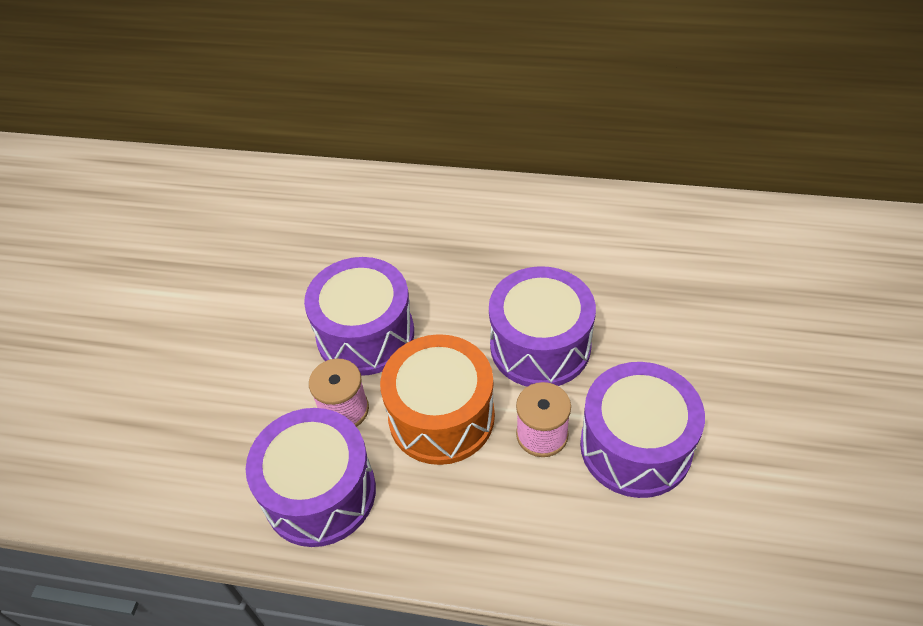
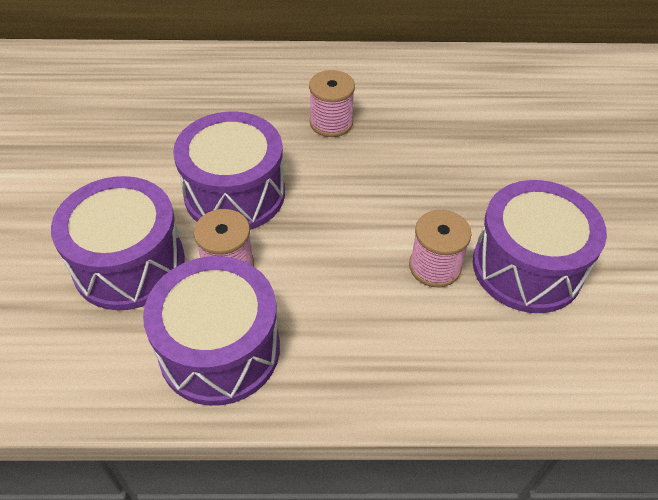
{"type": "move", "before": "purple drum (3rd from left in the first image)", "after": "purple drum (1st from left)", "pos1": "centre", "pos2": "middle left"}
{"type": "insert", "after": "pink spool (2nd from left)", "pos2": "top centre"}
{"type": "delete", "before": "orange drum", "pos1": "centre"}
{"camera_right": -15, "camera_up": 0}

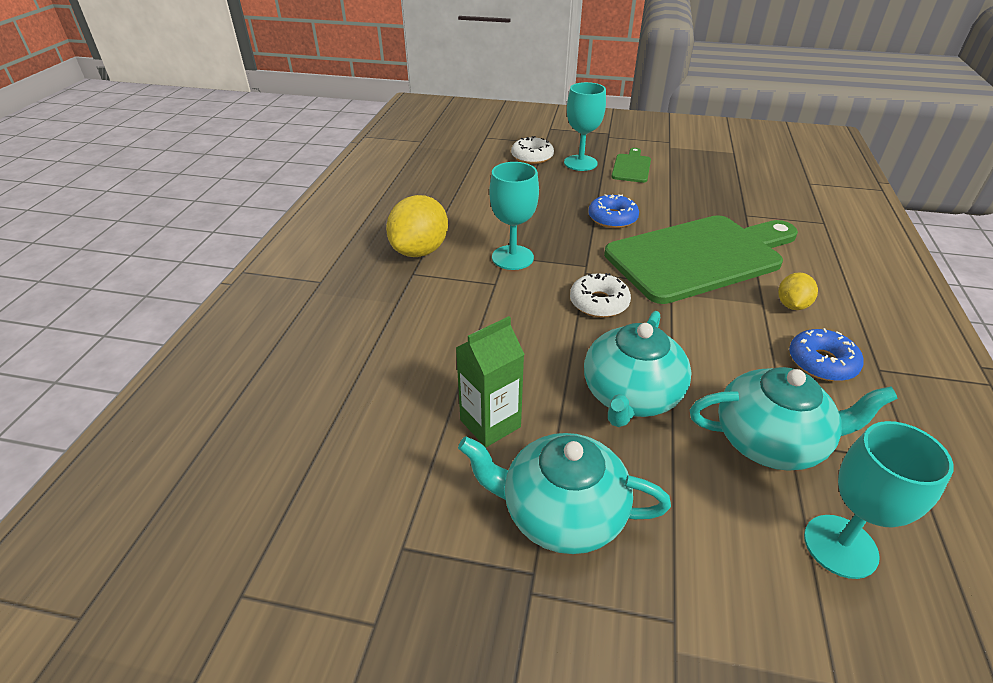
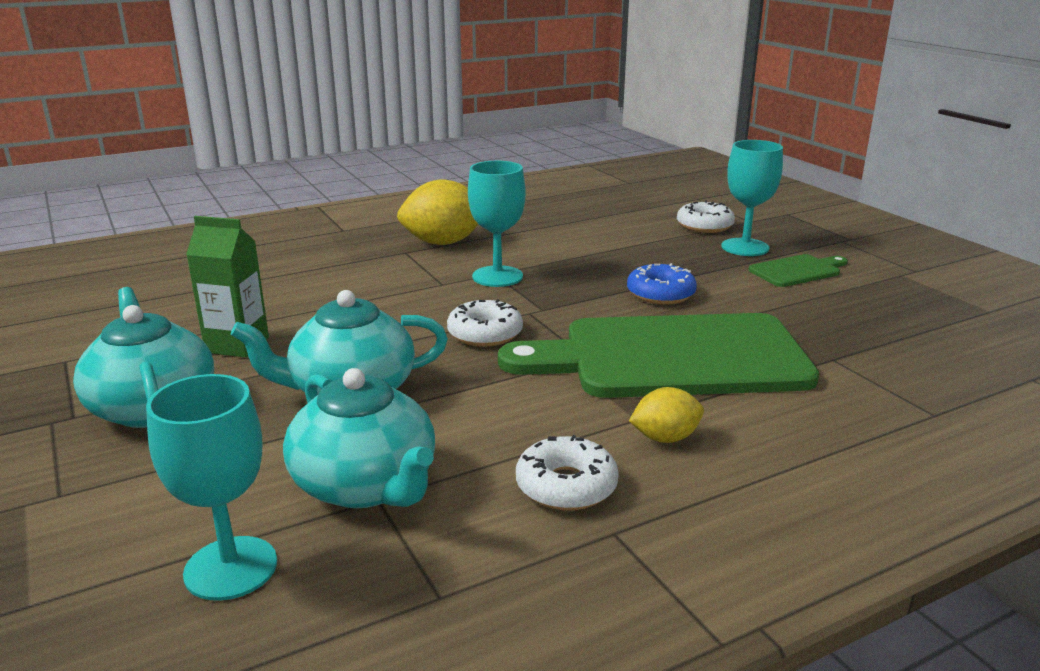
{"type": "rotate", "before": "green cutting board (2nd from left in the first image)", "pos1": "middle right", "pos2": "centre", "turn": 150}
{"type": "recolor", "before": "blue donut (2nd from left)", "after": "white donut (2nd from left)", "pos1": "middle right", "pos2": "bottom centre"}
{"camera_right": 50, "camera_up": -15}

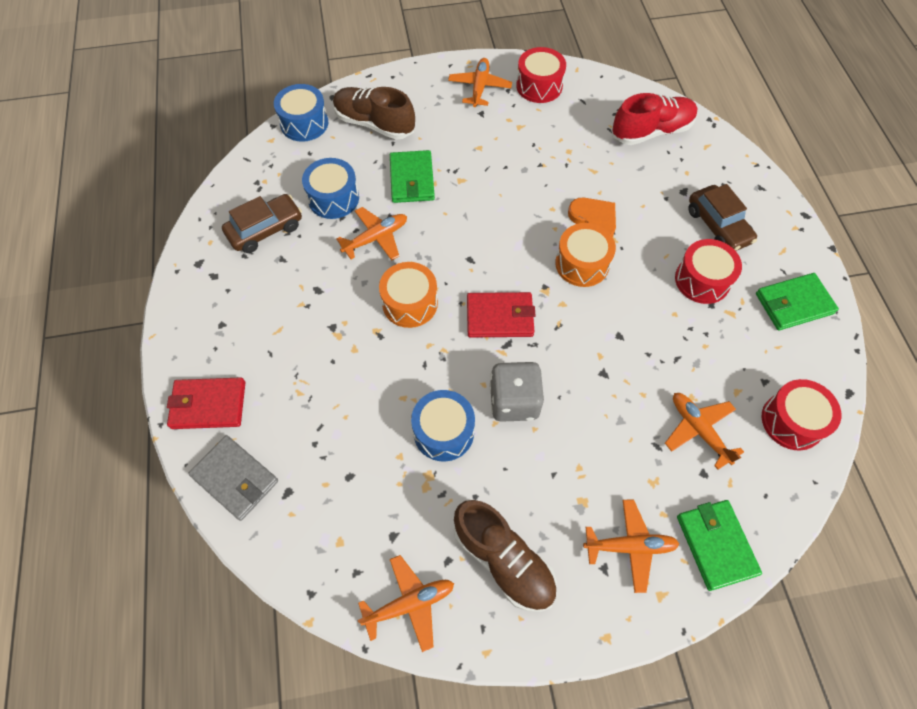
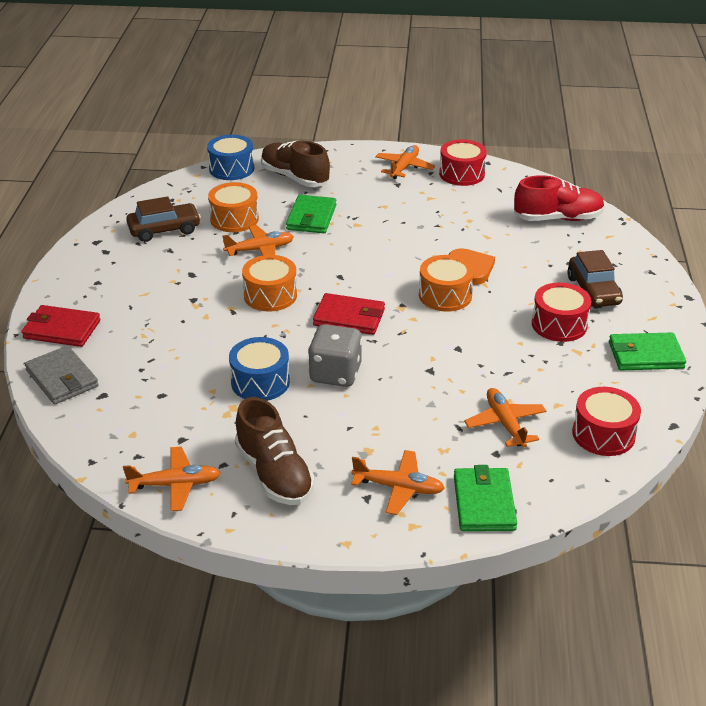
{"type": "recolor", "before": "blue drum (2nd from left)", "after": "orange drum (1st from left)", "pos1": "top centre", "pos2": "top left"}
{"camera_right": 15, "camera_up": -25}

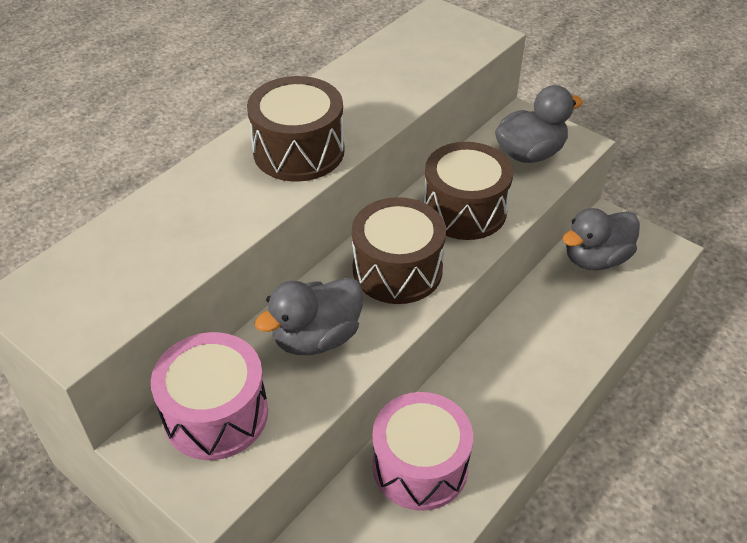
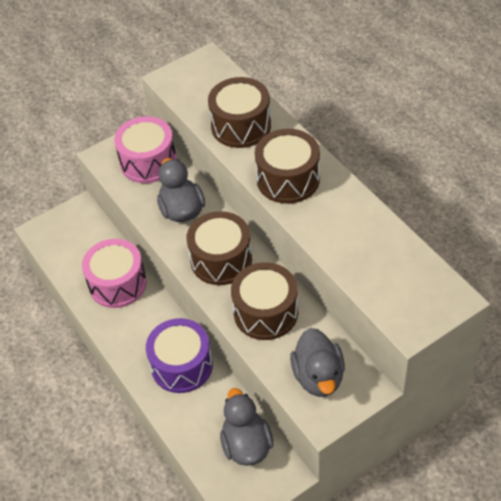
{"type": "insert", "after": "purple drum", "pos2": "bottom centre"}
{"type": "insert", "after": "brown drum (2nd from left)", "pos2": "top centre"}
{"camera_right": 110, "camera_up": 5}

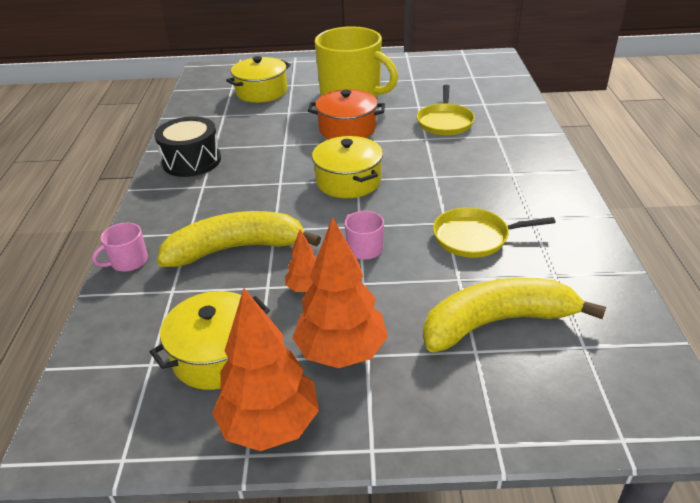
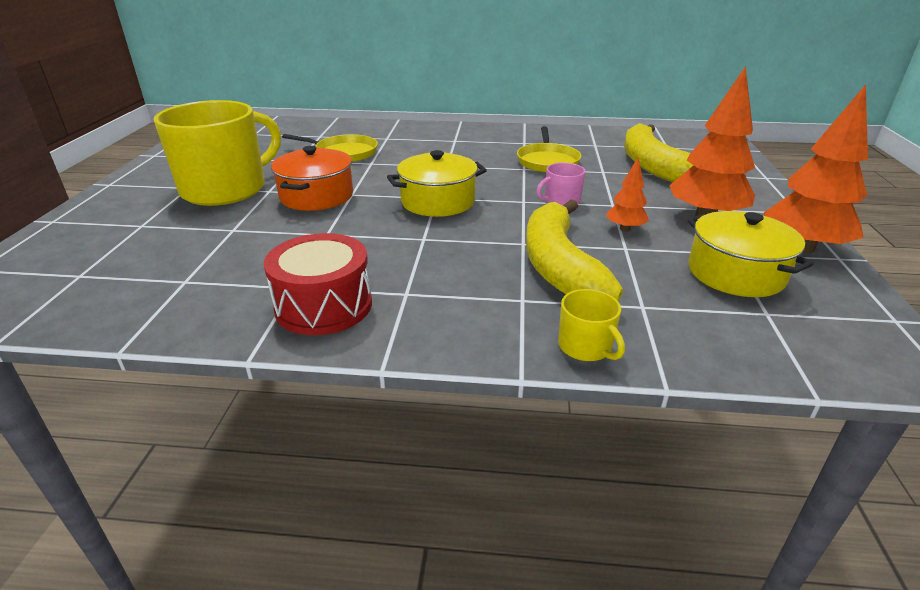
{"type": "recolor", "before": "black drum", "after": "red drum", "pos1": "top left", "pos2": "centre"}
{"type": "recolor", "before": "pink mug (1st from left)", "after": "yellow mug (2nd from left)", "pos1": "middle left", "pos2": "centre"}
{"type": "delete", "before": "yellow pot (2nd from left)", "pos1": "top centre"}
{"camera_right": -85, "camera_up": -5}

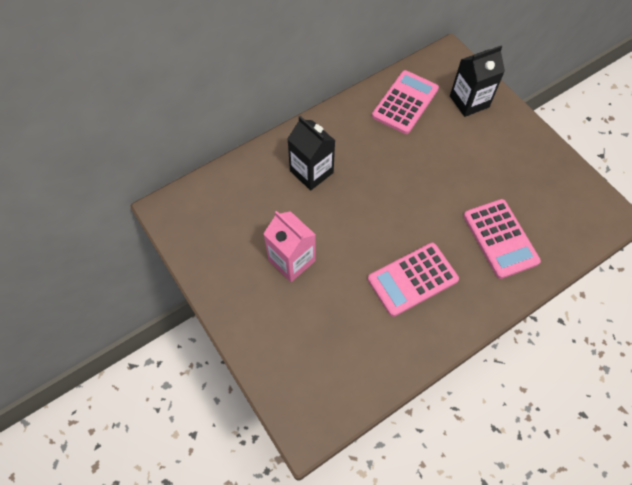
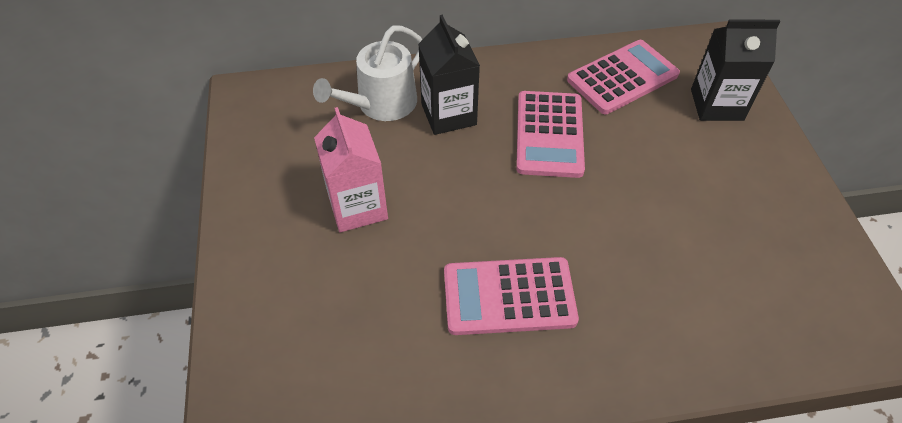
{"type": "insert", "after": "white watering can", "pos2": "top centre"}
{"type": "move", "before": "pink calculator (3rd from left in the first image)", "after": "pink calculator (2nd from left)", "pos1": "middle right", "pos2": "top centre"}
{"camera_right": 25, "camera_up": -10}

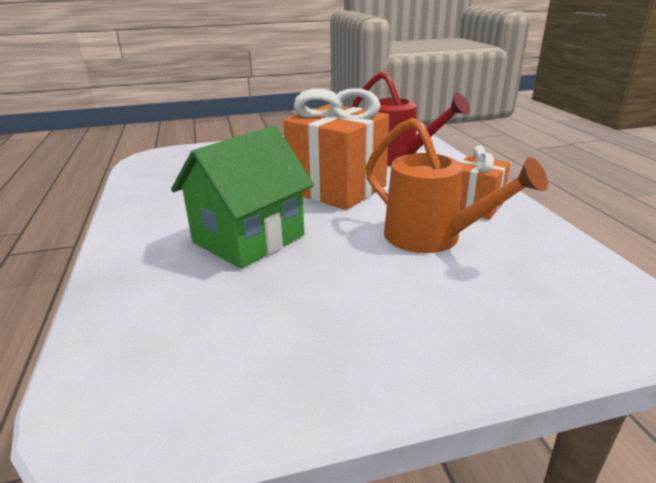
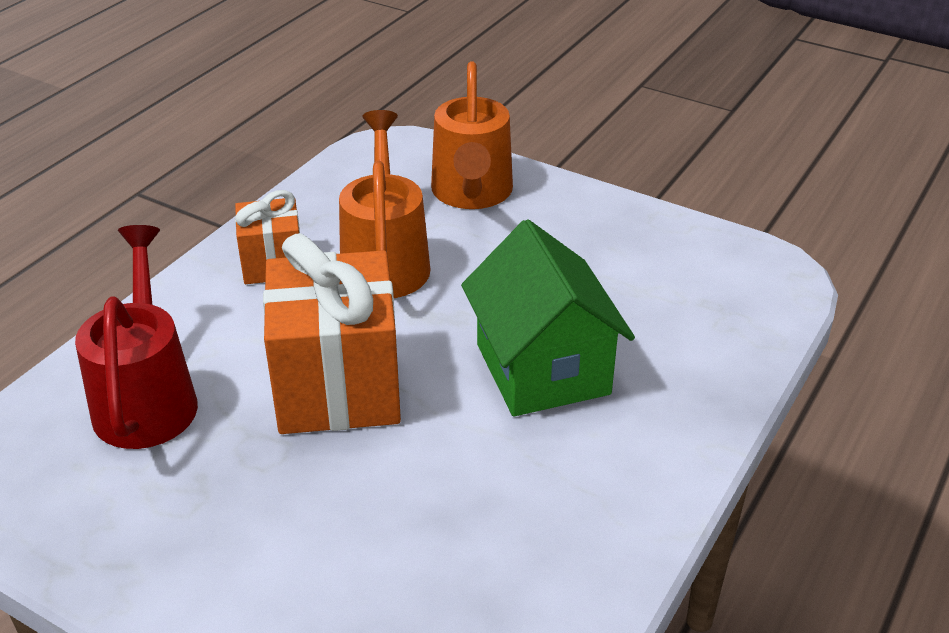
{"type": "insert", "after": "orange watering can (2nd from left)", "pos2": "top centre"}
{"type": "rotate", "before": "green house", "pos1": "centre", "pos2": "centre", "turn": 75}
{"camera_right": -135, "camera_up": 10}

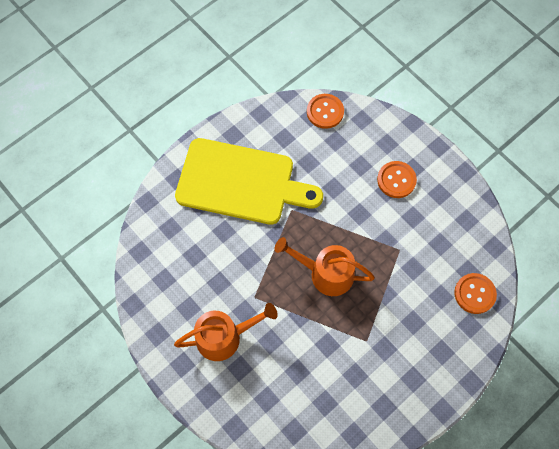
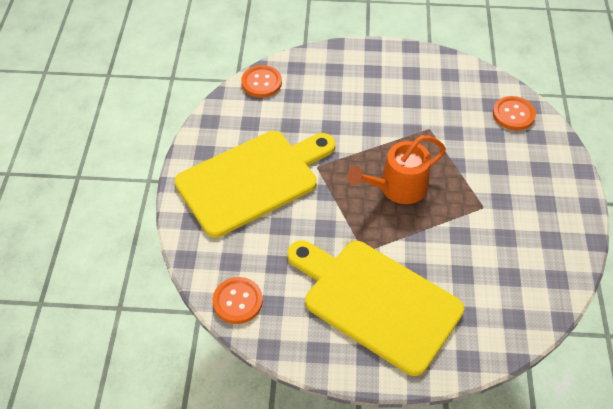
{"type": "move", "before": "orange button (2nd from left in the first image)", "after": "orange button (1st from left)", "pos1": "middle right", "pos2": "bottom centre"}
{"type": "replace", "before": "orange watering can (1st from left)", "after": "yellow cutting board (2nd from left)", "pos1": "bottom centre", "pos2": "bottom centre"}
{"camera_right": -45, "camera_up": -15}

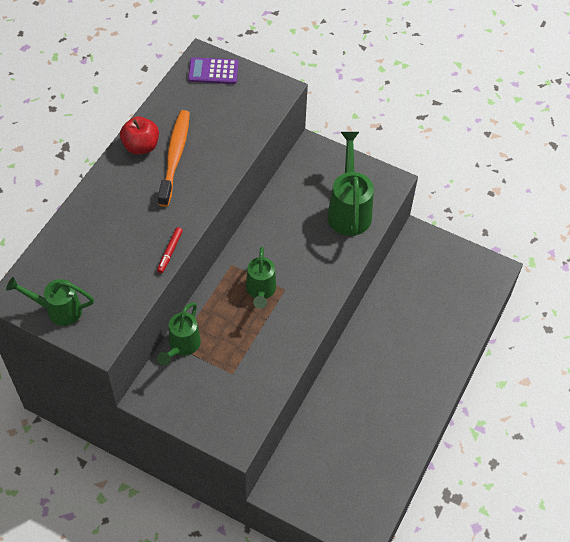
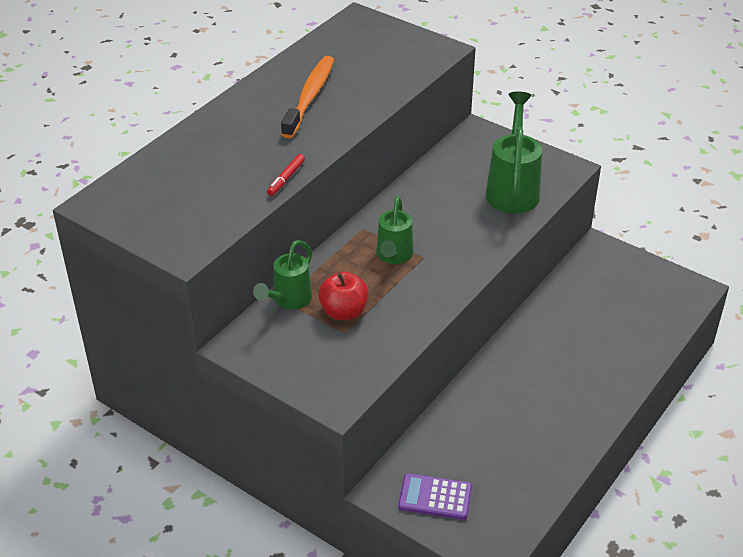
{"type": "move", "before": "red apple", "pos1": "top left", "pos2": "centre"}
{"type": "move", "before": "purple calculator", "pos1": "top centre", "pos2": "bottom centre"}
{"type": "delete", "before": "green watering can (1st from left)", "pos1": "middle left"}
{"camera_right": 10, "camera_up": -15}

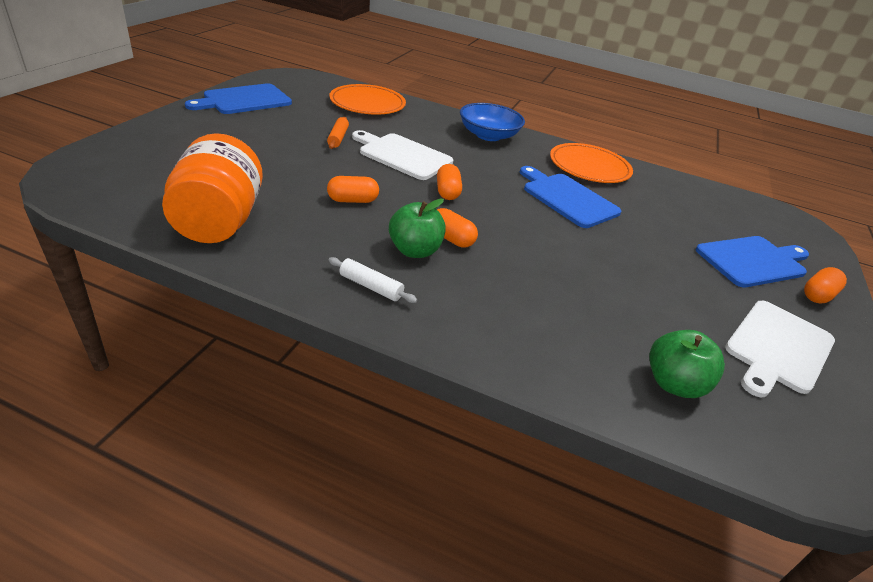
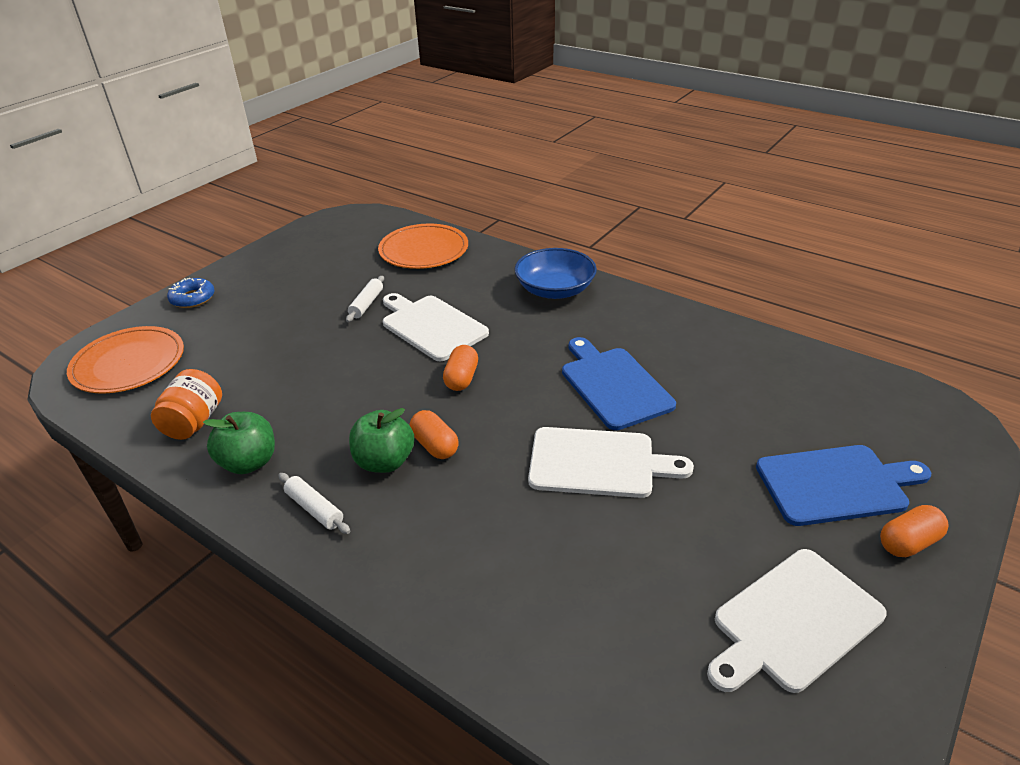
{"type": "move", "before": "orange plate (2nd from left in the first image)", "after": "orange plate (1st from left)", "pos1": "top right", "pos2": "middle left"}
{"type": "resize", "before": "orange jar", "pos1": "top left", "pos2": "middle left", "scale": 0.6}
{"type": "insert", "after": "blue donut", "pos2": "middle left"}
{"type": "move", "before": "green apple (2nd from left in the first image)", "after": "green apple (1st from left)", "pos1": "middle right", "pos2": "middle left"}
{"type": "recolor", "before": "orange rolling pin", "after": "white rolling pin (2nd from left)", "pos1": "top centre", "pos2": "centre"}
{"type": "insert", "after": "white cutting board (2nd from left)", "pos2": "centre"}
{"type": "delete", "before": "blue cutting board (1st from left)", "pos1": "top left"}
{"type": "delete", "before": "orange capsule (1st from left)", "pos1": "top centre"}
{"camera_right": 20, "camera_up": 0}

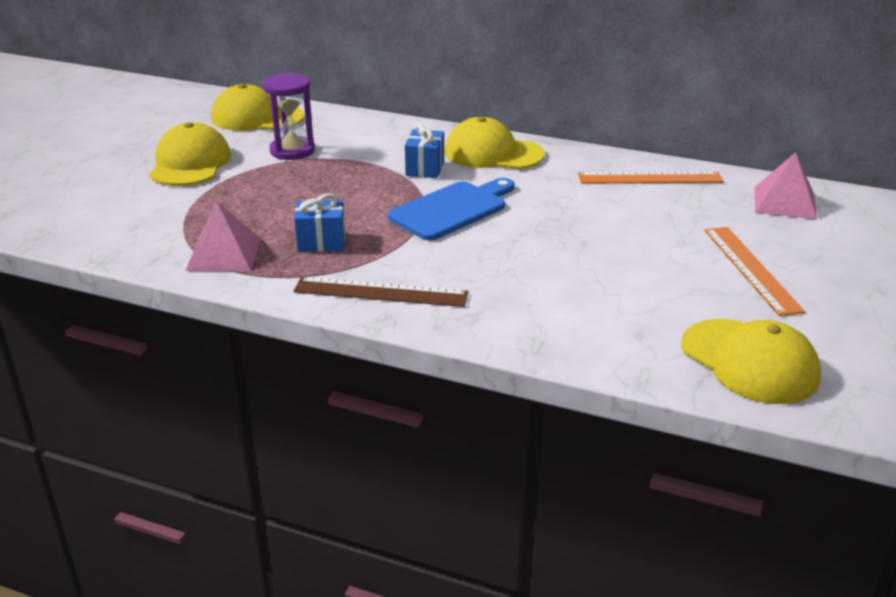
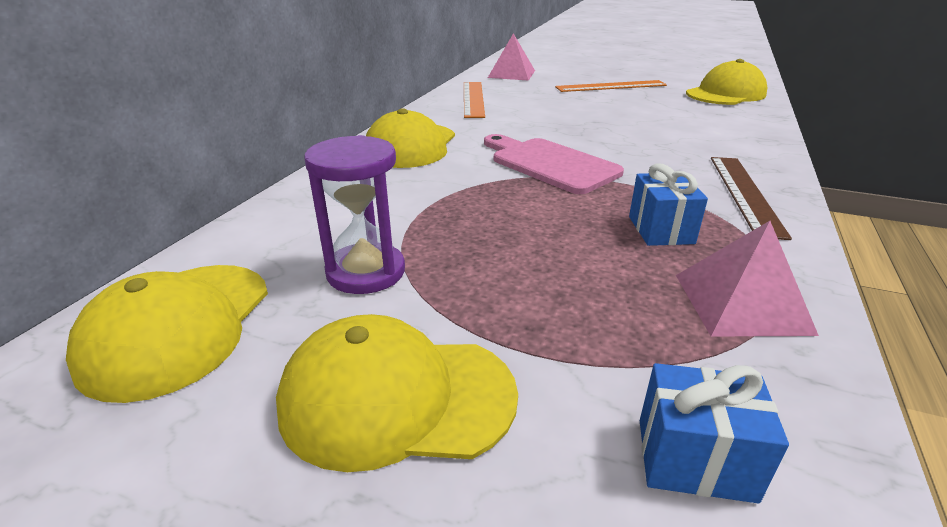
{"type": "recolor", "before": "blue cutting board", "after": "pink cutting board", "pos1": "centre", "pos2": "top centre"}
{"type": "move", "before": "blue gift (2nd from left)", "pos1": "top centre", "pos2": "bottom right"}
{"camera_right": -90, "camera_up": 0}

